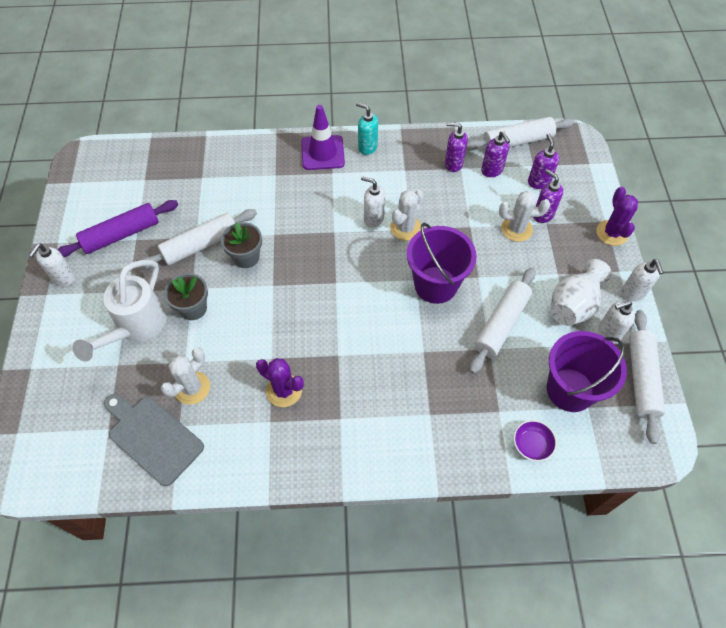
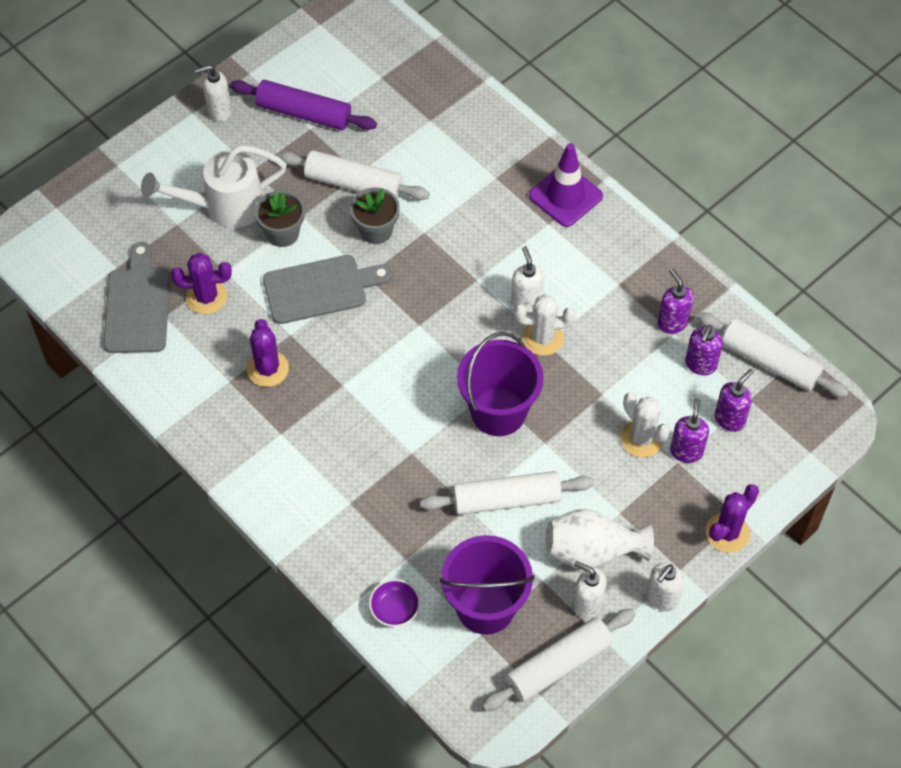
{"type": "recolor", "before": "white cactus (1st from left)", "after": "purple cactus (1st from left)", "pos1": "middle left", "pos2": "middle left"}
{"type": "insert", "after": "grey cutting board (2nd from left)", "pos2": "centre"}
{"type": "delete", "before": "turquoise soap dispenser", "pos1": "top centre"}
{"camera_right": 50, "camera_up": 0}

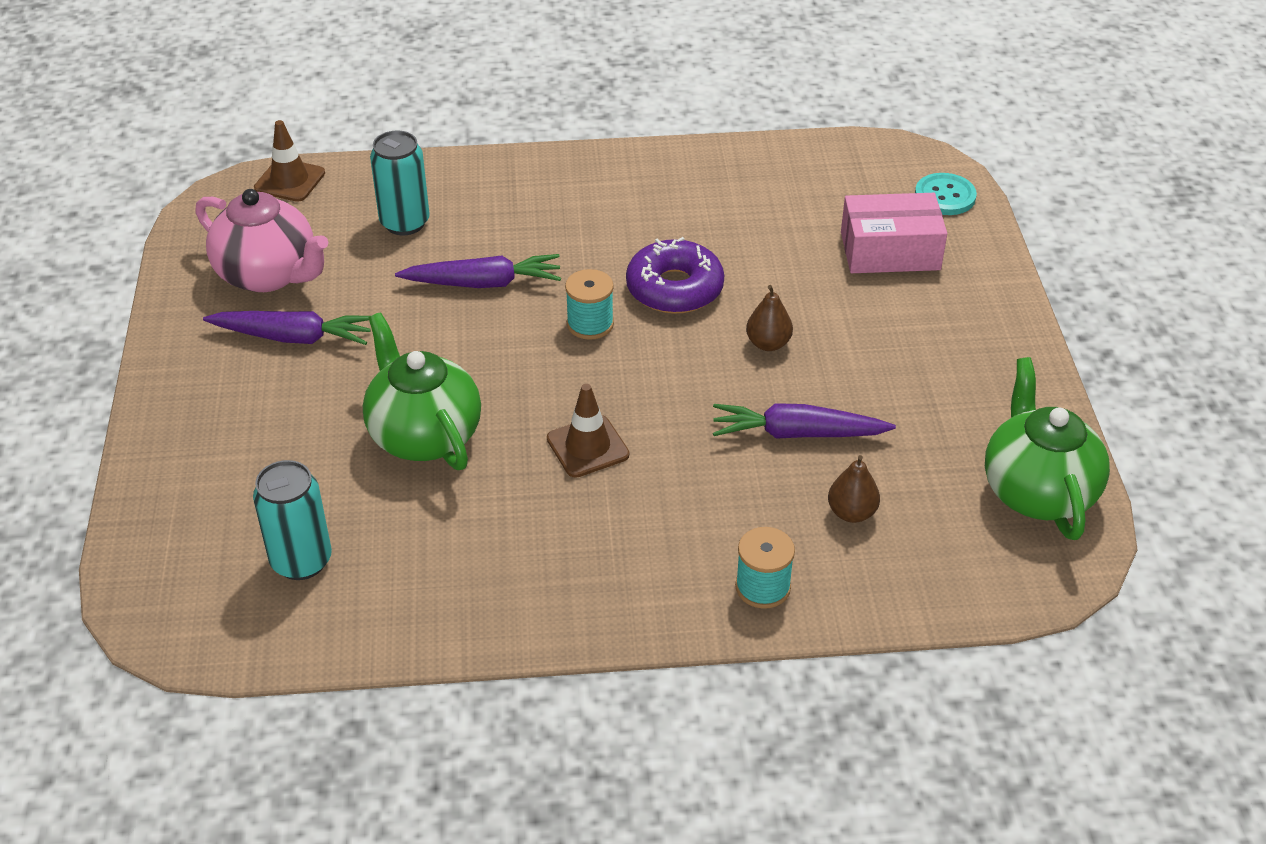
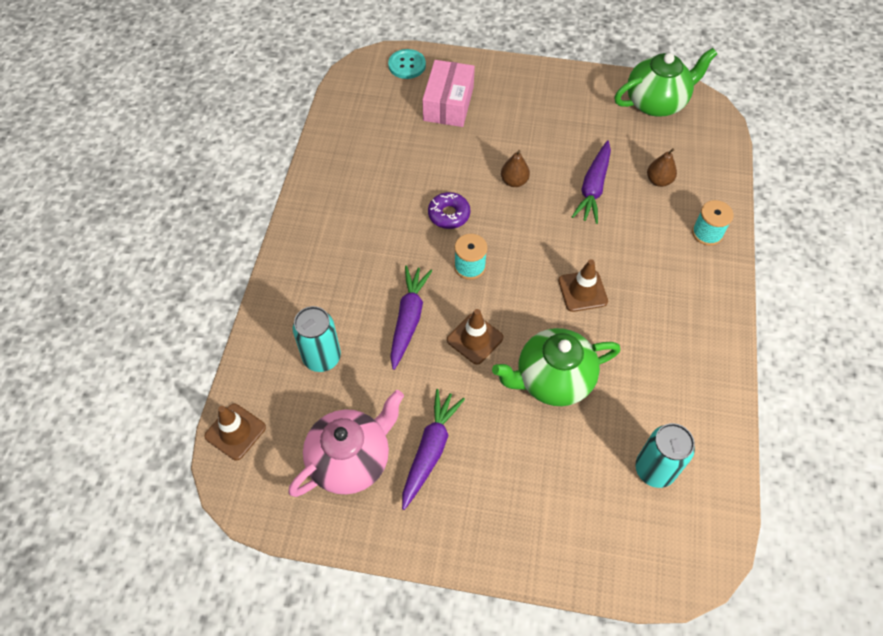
{"type": "resize", "before": "purple donut", "pos1": "top centre", "pos2": "top centre", "scale": 0.66}
{"type": "insert", "after": "brown traffic cone (2nd from left)", "pos2": "centre"}
{"type": "rotate", "before": "green teapot (2nd from left)", "pos1": "middle right", "pos2": "top right", "turn": 150}
{"camera_right": -75, "camera_up": 15}

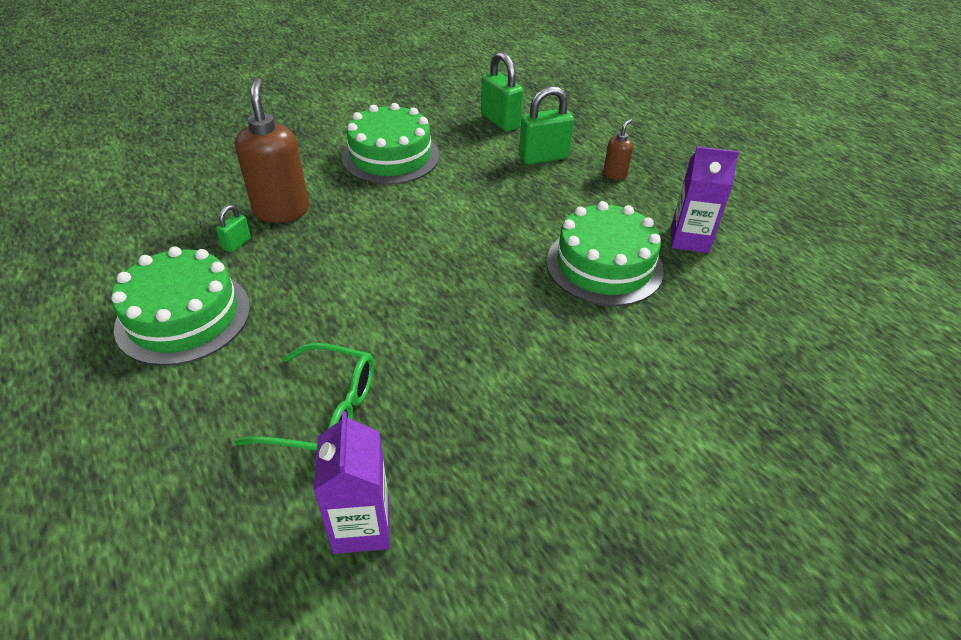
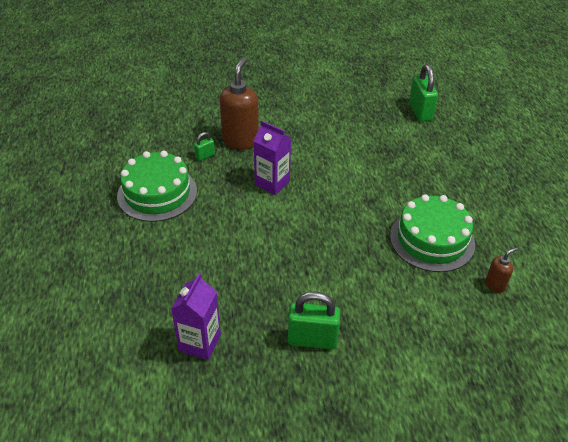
{"type": "move", "before": "purple carton (2nd from left)", "pos1": "top right", "pos2": "centre"}
{"type": "move", "before": "green padlock (3rd from left in the first image)", "after": "green padlock (2nd from left)", "pos1": "top centre", "pos2": "bottom centre"}
{"type": "move", "before": "brown soap dispenser (2nd from left)", "pos1": "top centre", "pos2": "middle right"}
{"type": "delete", "before": "green glasses", "pos1": "middle left"}
{"type": "delete", "before": "green cake (2nd from left)", "pos1": "top centre"}
{"camera_right": 25, "camera_up": 0}

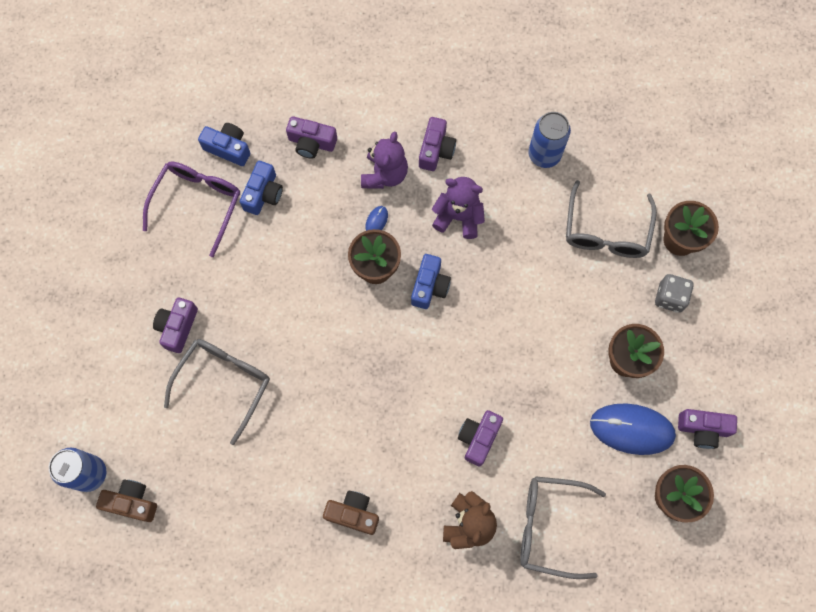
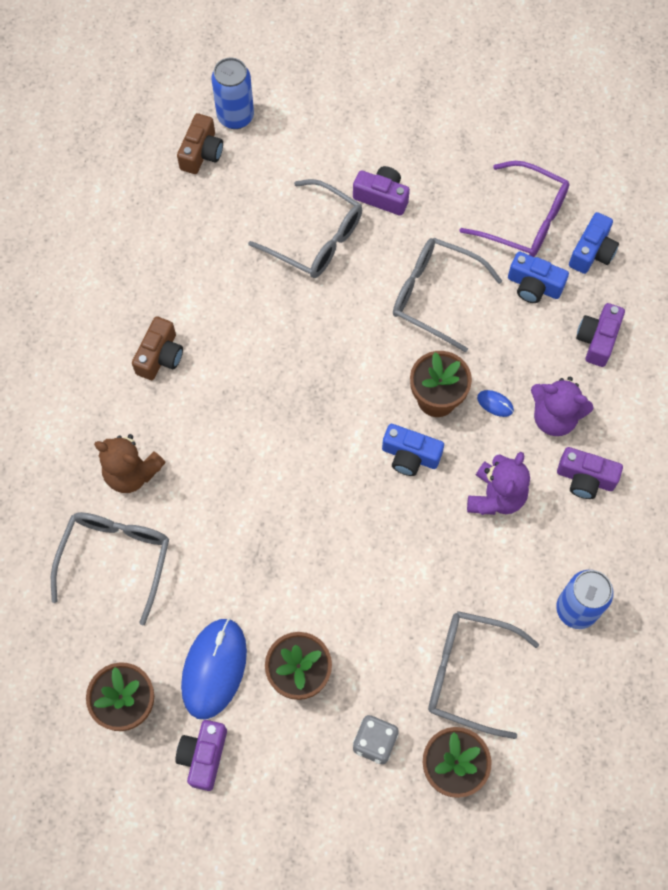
{"type": "insert", "after": "grey glasses (3rd from left)", "pos2": "top right"}
{"type": "delete", "before": "purple camera (4th from left)", "pos1": "bottom centre"}
{"camera_right": 95, "camera_up": -5}

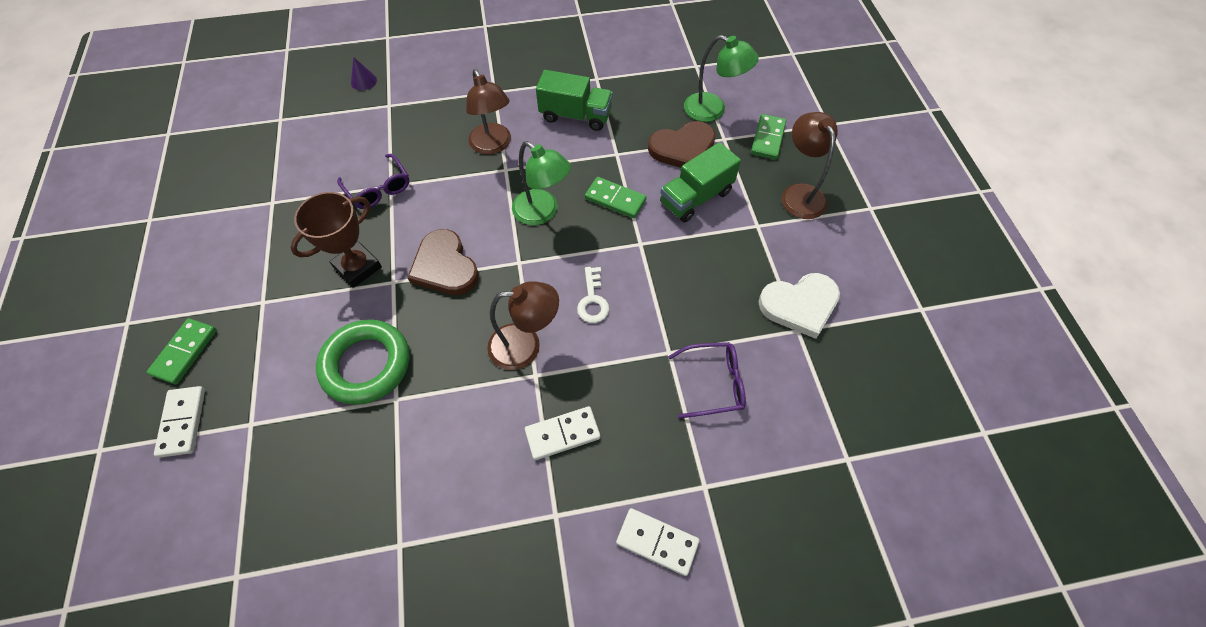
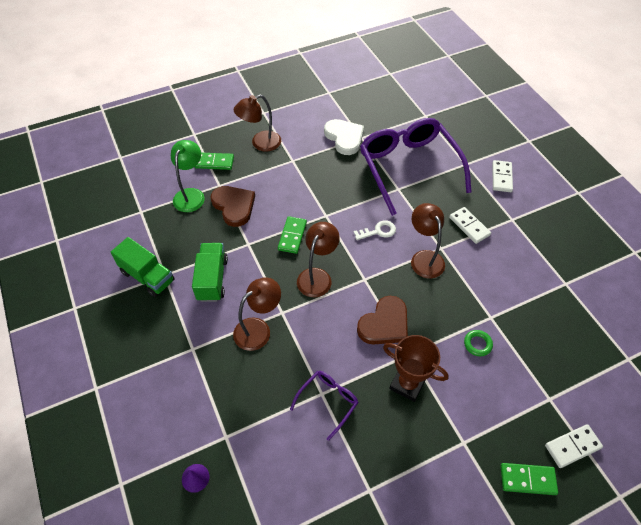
{"type": "move", "before": "green truck (2nd from left in the first image)", "after": "green truck (1st from left)", "pos1": "top centre", "pos2": "middle left"}
{"type": "recolor", "before": "green lamp (1st from left)", "after": "brown lamp (3rd from left)", "pos1": "top centre", "pos2": "centre"}
{"type": "resize", "before": "purple glasses (2nd from left)", "pos1": "centre", "pos2": "top centre", "scale": 2.24}
{"type": "resize", "before": "green ring", "pos1": "middle left", "pos2": "middle right", "scale": 0.45}
{"camera_right": -105, "camera_up": -5}

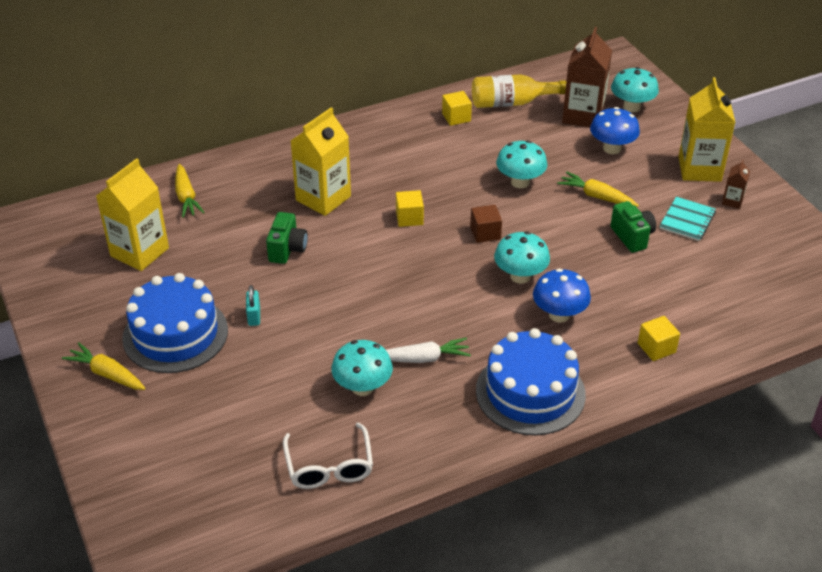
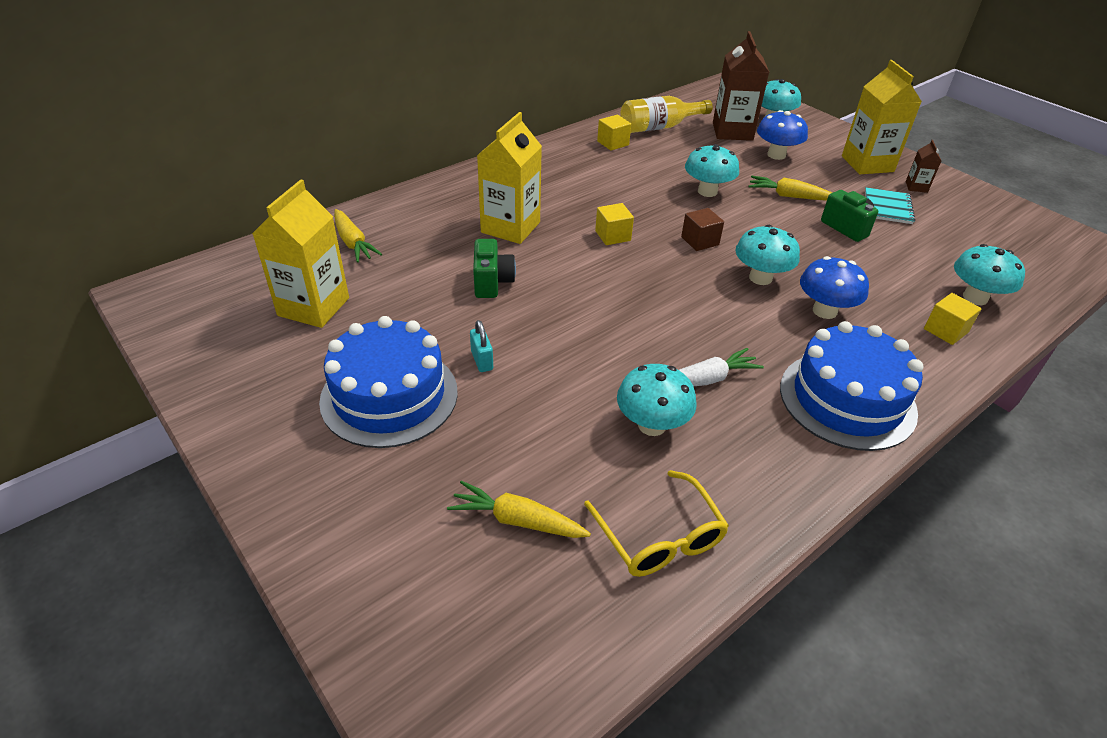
{"type": "move", "before": "yellow carrot (1st from left in the first image)", "after": "yellow carrot (2nd from left)", "pos1": "middle left", "pos2": "bottom centre"}
{"type": "recolor", "before": "white glasses", "after": "yellow glasses", "pos1": "bottom centre", "pos2": "bottom centre"}
{"type": "insert", "after": "turquoise mushroom (5th from left)", "pos2": "middle right"}
{"camera_right": -15, "camera_up": 0}

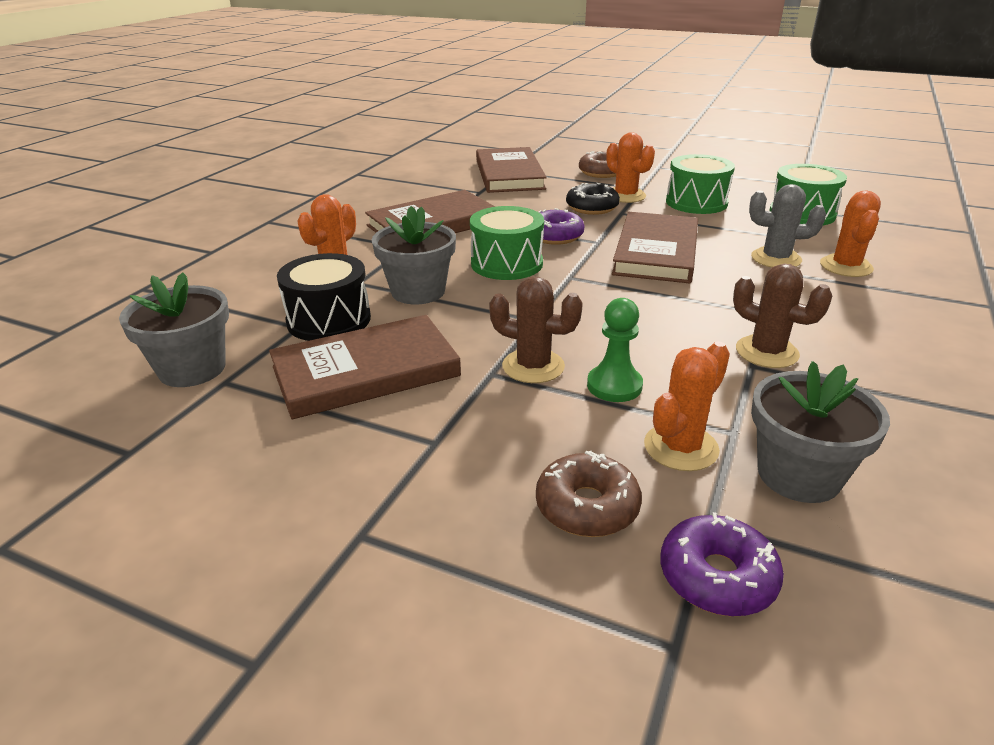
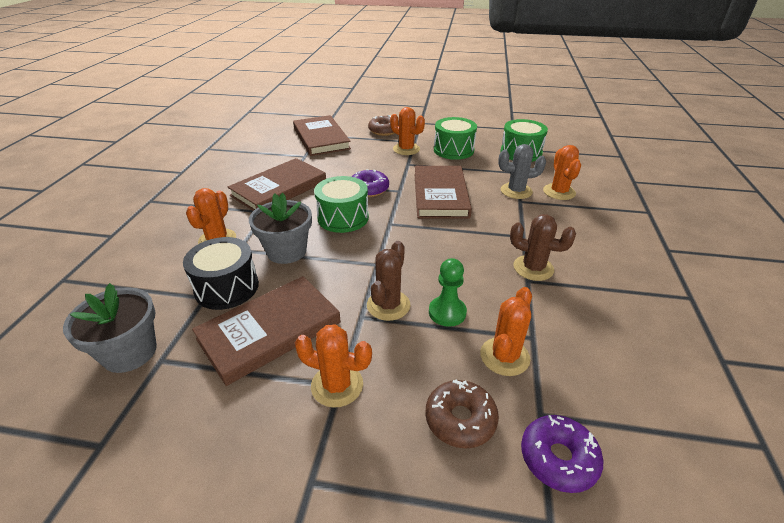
{"type": "insert", "after": "orange cactus (2nd from left)", "pos2": "bottom centre"}
{"type": "rotate", "before": "brown cactus (1st from left)", "pos1": "centre", "pos2": "centre", "turn": -75}
{"type": "delete", "before": "black donut", "pos1": "top centre"}
{"type": "delete", "before": "grey flower pot (3rd from left)", "pos1": "middle right"}
{"camera_right": -15, "camera_up": 5}

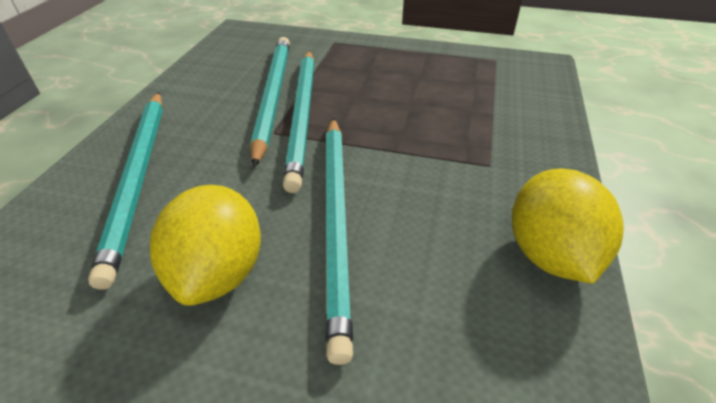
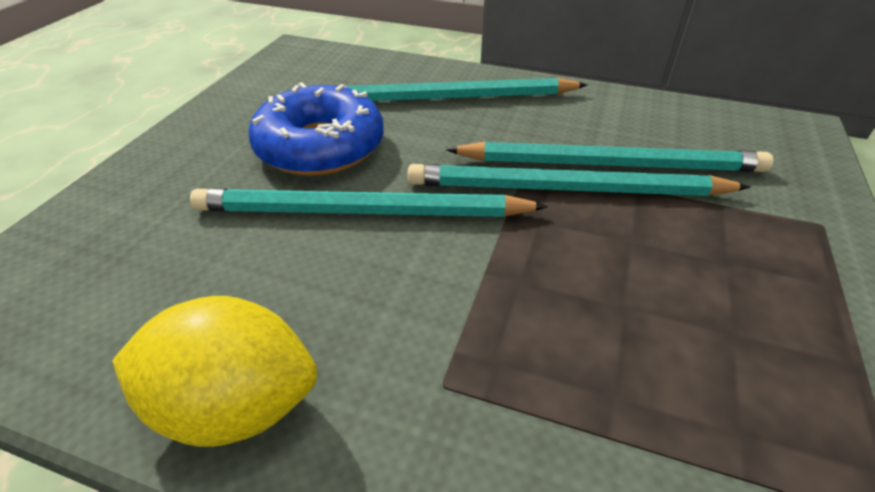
{"type": "replace", "before": "yellow lemon (1st from left)", "after": "blue donut", "pos1": "middle left", "pos2": "top centre"}
{"camera_right": 95, "camera_up": 0}

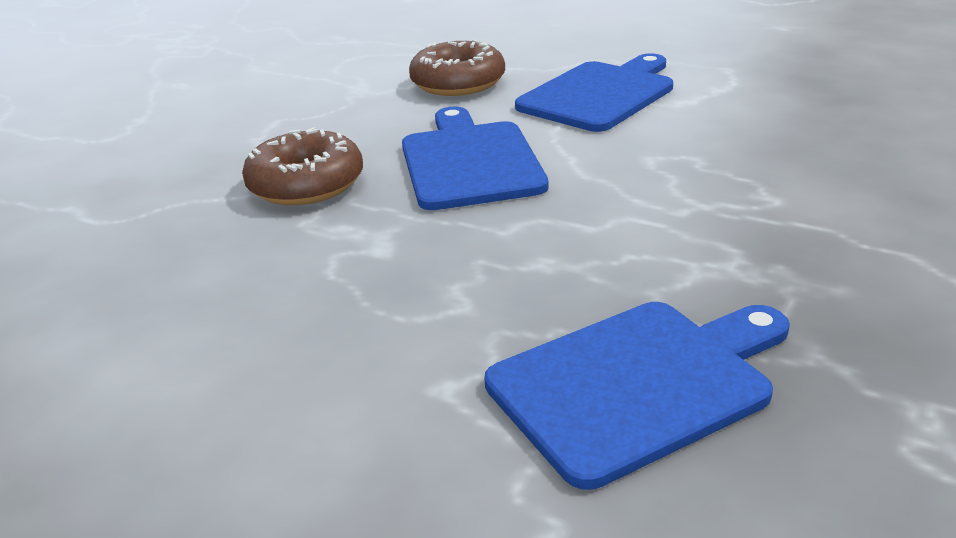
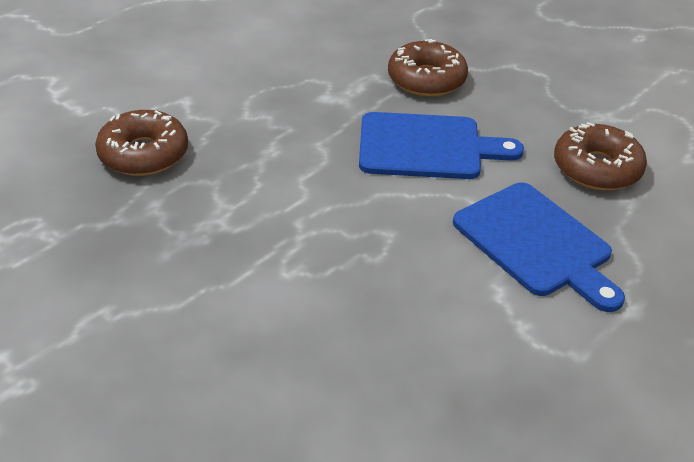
{"type": "replace", "before": "blue cutting board (3rd from left)", "after": "brown donut (1st from left)", "pos1": "bottom centre", "pos2": "top left"}
{"camera_right": 100, "camera_up": 10}

